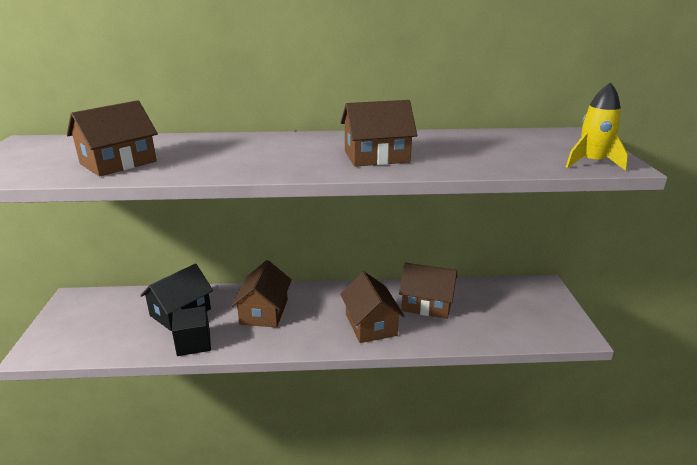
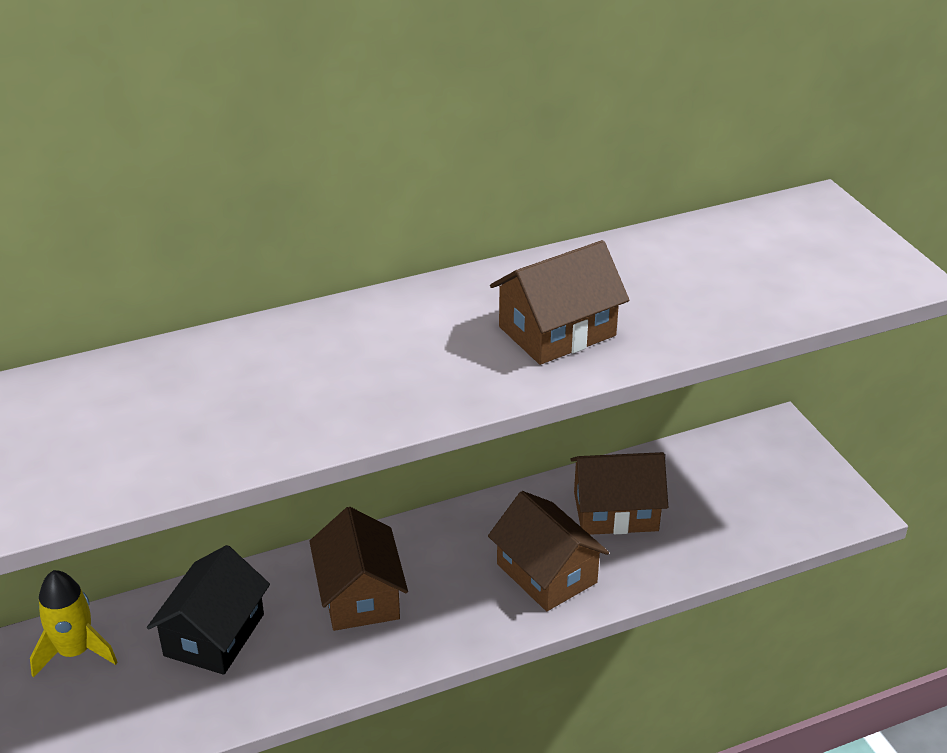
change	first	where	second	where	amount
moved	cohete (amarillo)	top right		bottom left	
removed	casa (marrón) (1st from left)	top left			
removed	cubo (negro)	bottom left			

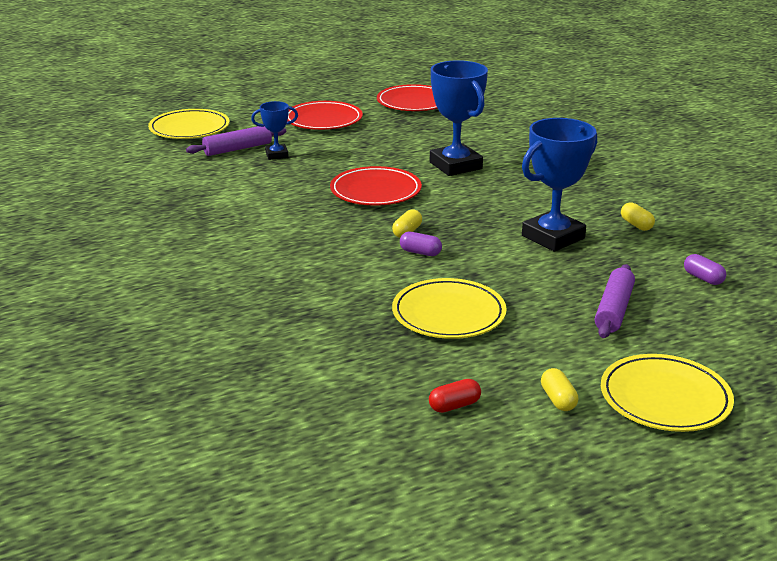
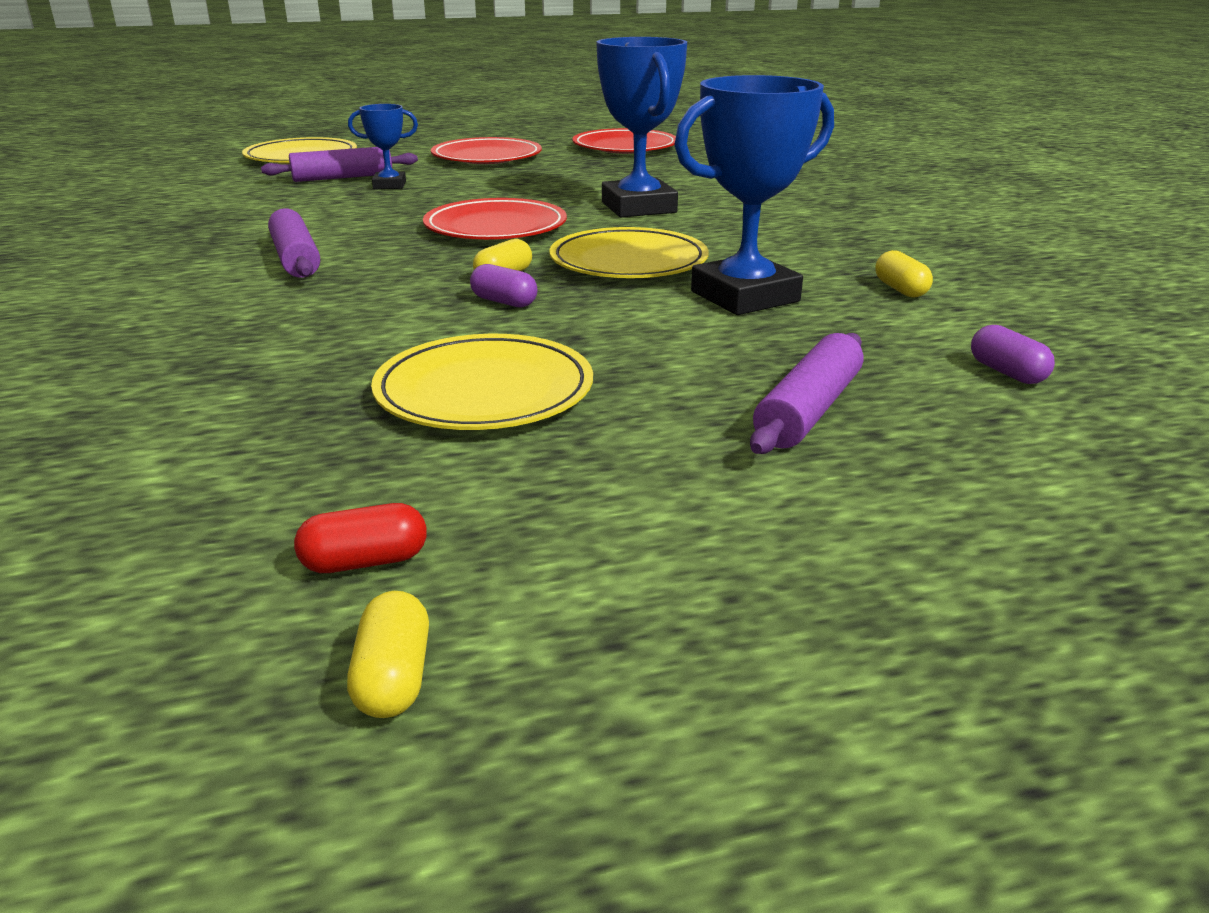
change	first	where	second	where	amount
added			rodillo (morado) (1st from left)	top left	
moved	cápsula (amarillo) (2nd from left in the first image)	bottom right	cápsula (amarillo) (1st from left)	bottom left	
moved	plato (amarillo) (3rd from left)	bottom right		top centre	

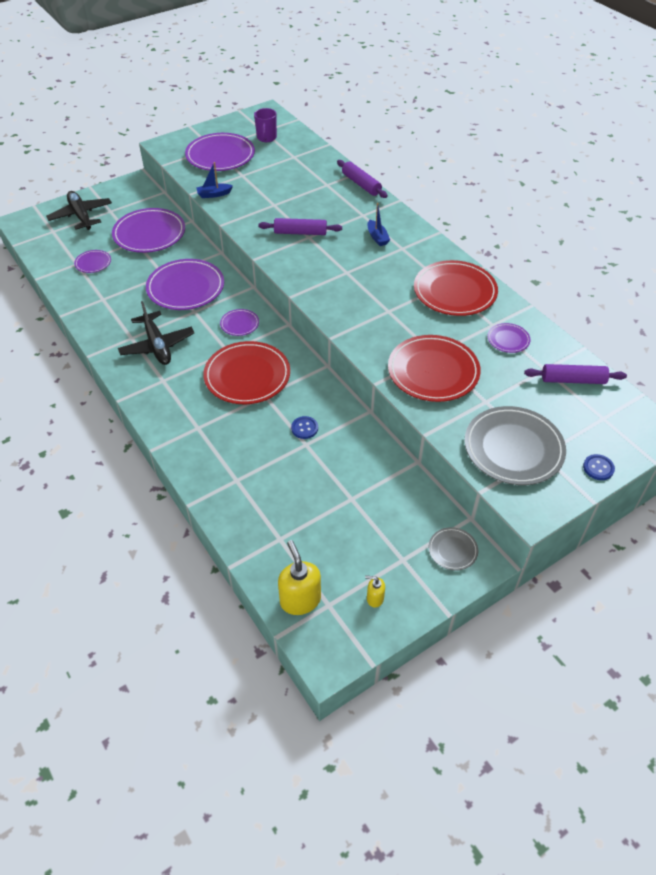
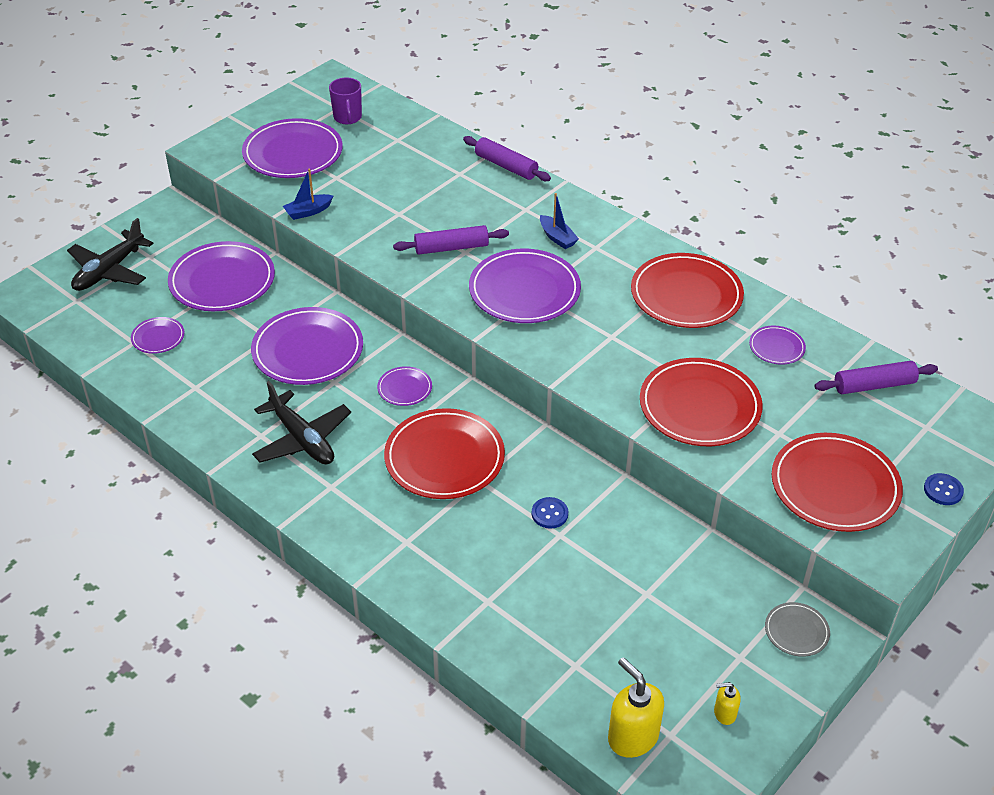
change	first	where	second	where	amount
turned	avión (negro) (1st from left)	top left		top left	105 degrees counterclockwise
added			plato (morado) (6th from left)	centre	
recoloured	plato (gris) (2nd from left)	middle right	plato (rojo) (4th from left)	middle right	

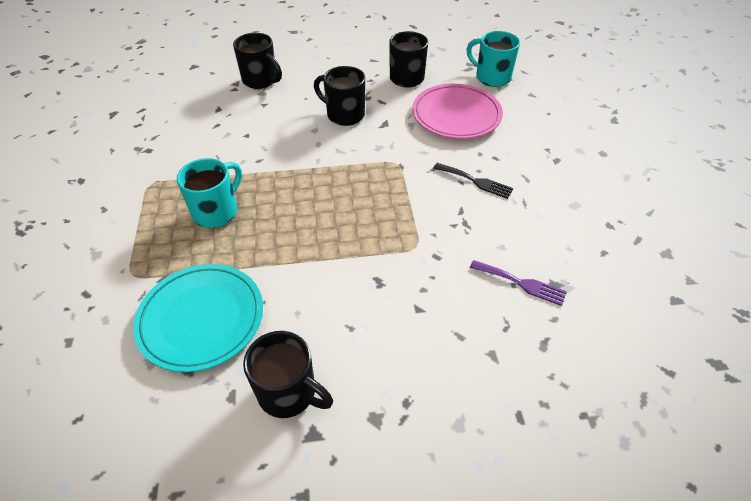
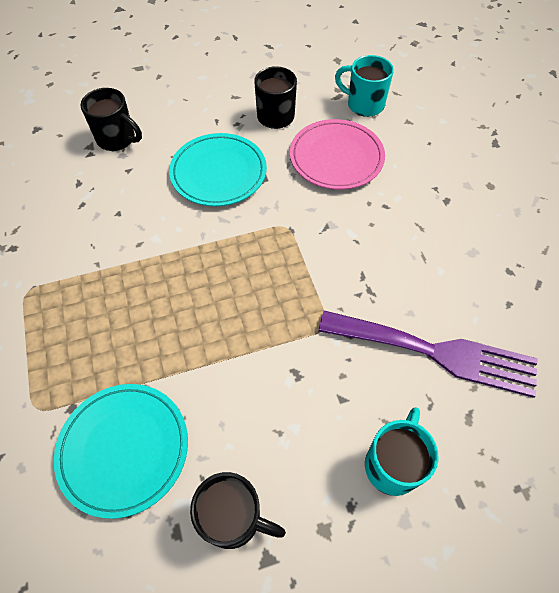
change	first	where	second	where	amount
replaced	taza (negro) (3rd from left)	top centre	plato (turquesa) (2nd from left)	top centre	
resized	tenedor (morado)	middle right		middle right	x2.25
moved	taza (turquesa) (1st from left in the first image)	middle left	taza (turquesa) (2nd from left)	bottom right	
removed	tenedor (negro)	centre			

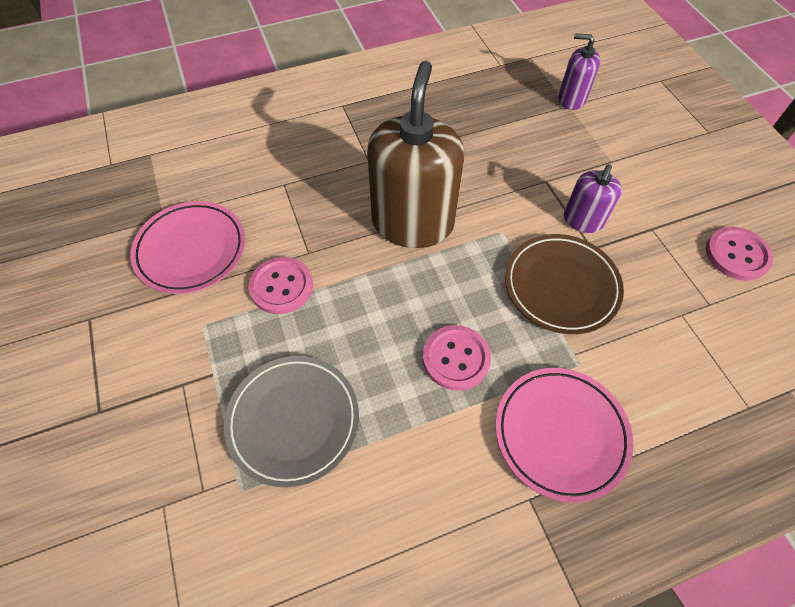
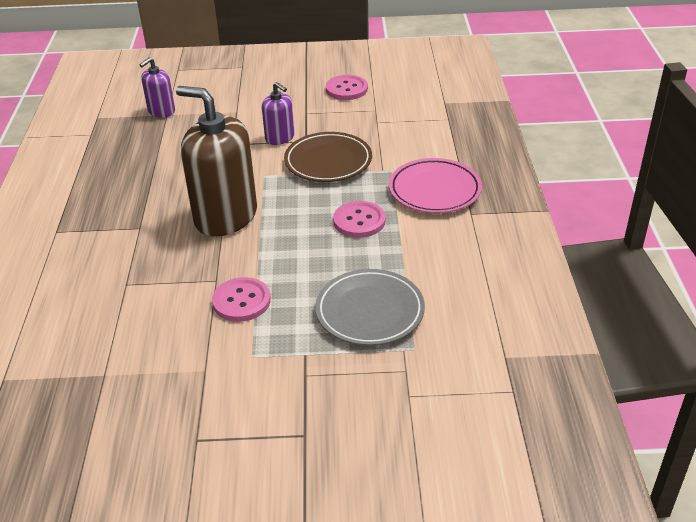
change	first	where	second	where	amount
removed	plato (rosa) (1st from left)	middle left			

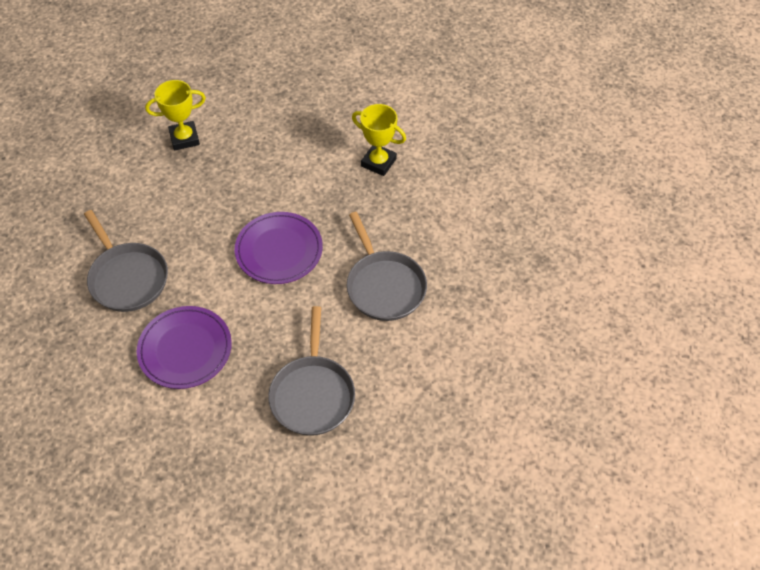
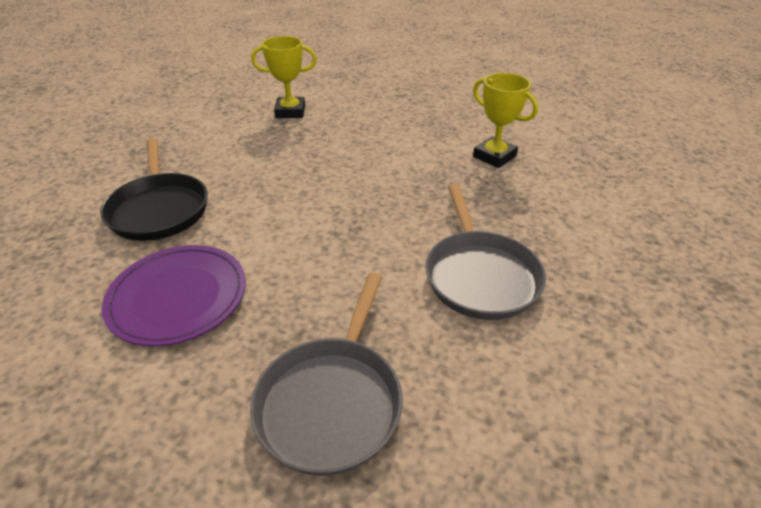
change	first	where	second	where	amount
recoloured	sartén (gris) (1st from left)	middle left	sartén (negro)	middle left	
removed	plato (morado) (2nd from left)	centre			

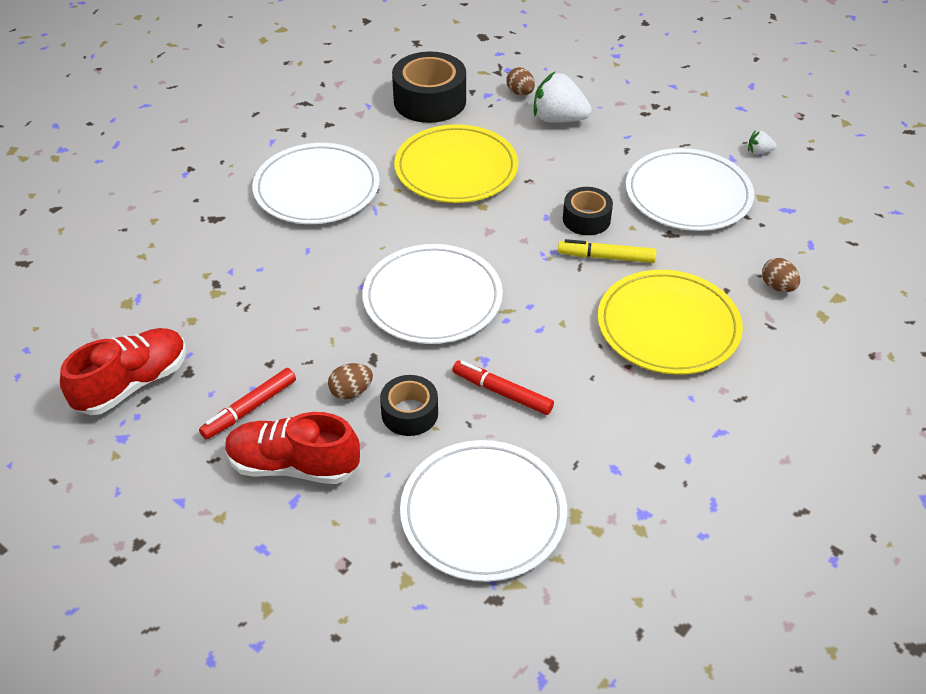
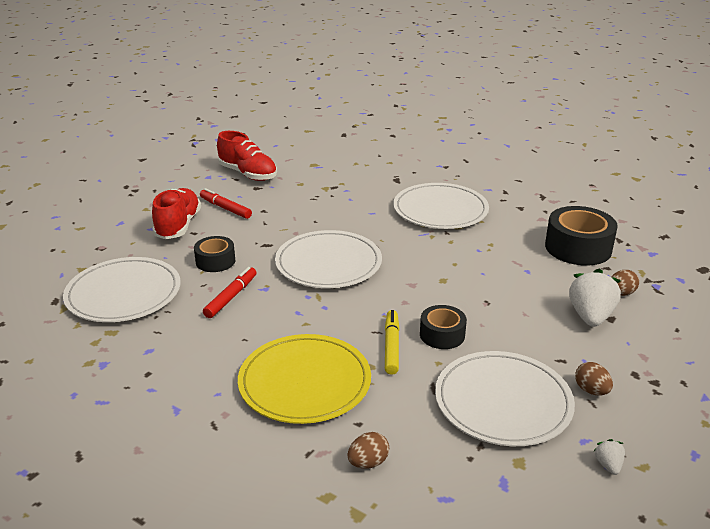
change	first	where	second	where	amount
moved	huevo (marrón) (1st from left in the first image)	centre	huevo (marrón) (2nd from left)	bottom right	
removed	plato (amarillo) (1st from left)	top centre			

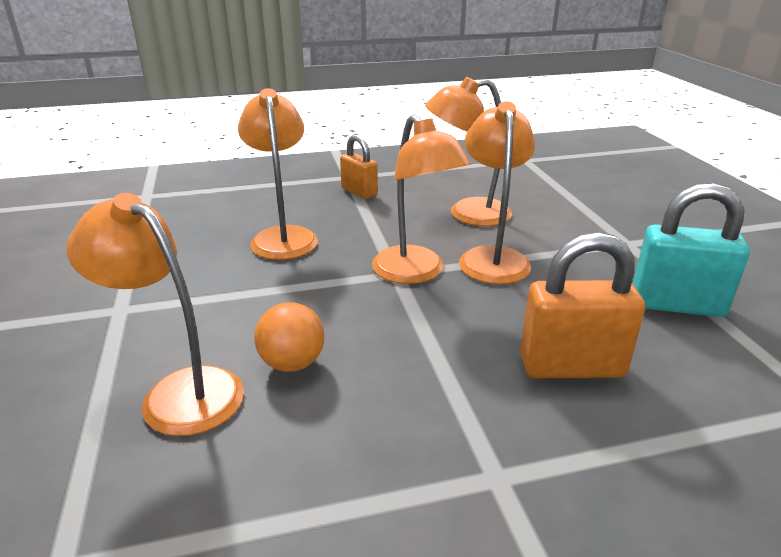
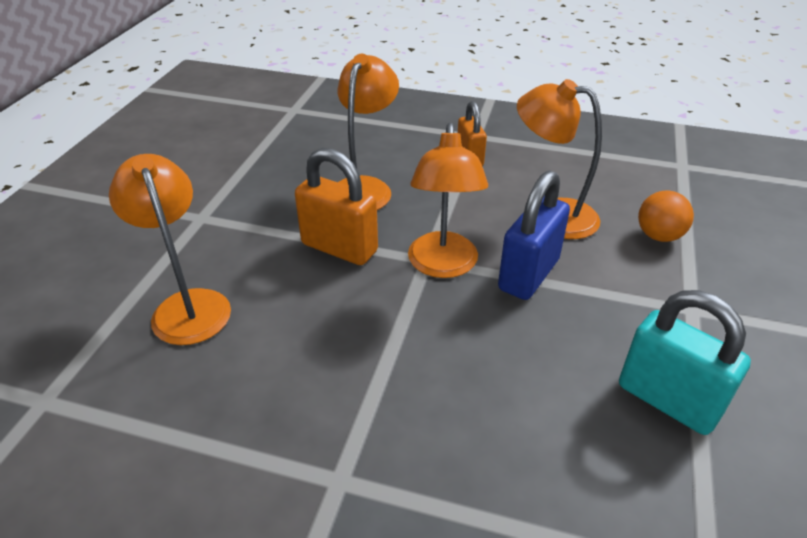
change	first	where	second	where	amount
moved	candado (naranja) (2nd from left in the first image)	middle right	candado (naranja) (1st from left)	centre	
replaced	lámpara (naranja) (5th from left)	centre	candado (azul)	centre	
moved	pelota (naranja)	centre		middle right	

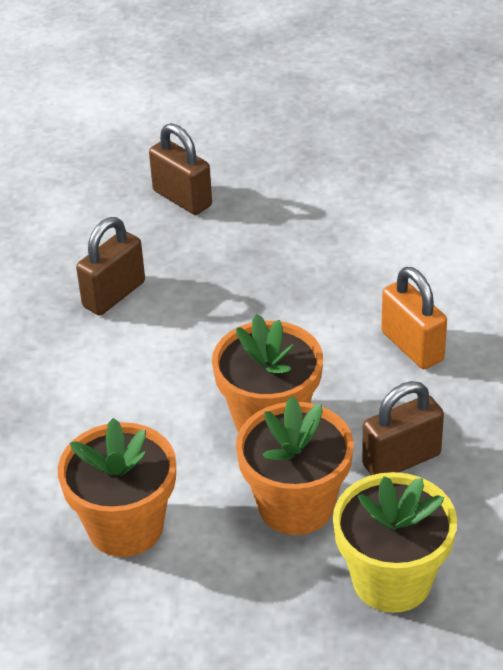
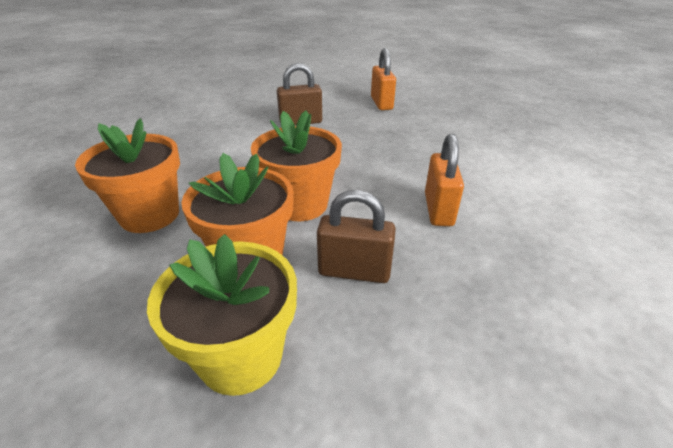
change	first	where	second	where	amount
recoloured	candado (marrón) (2nd from left)	top centre	candado (naranja) (1st from left)	top centre	

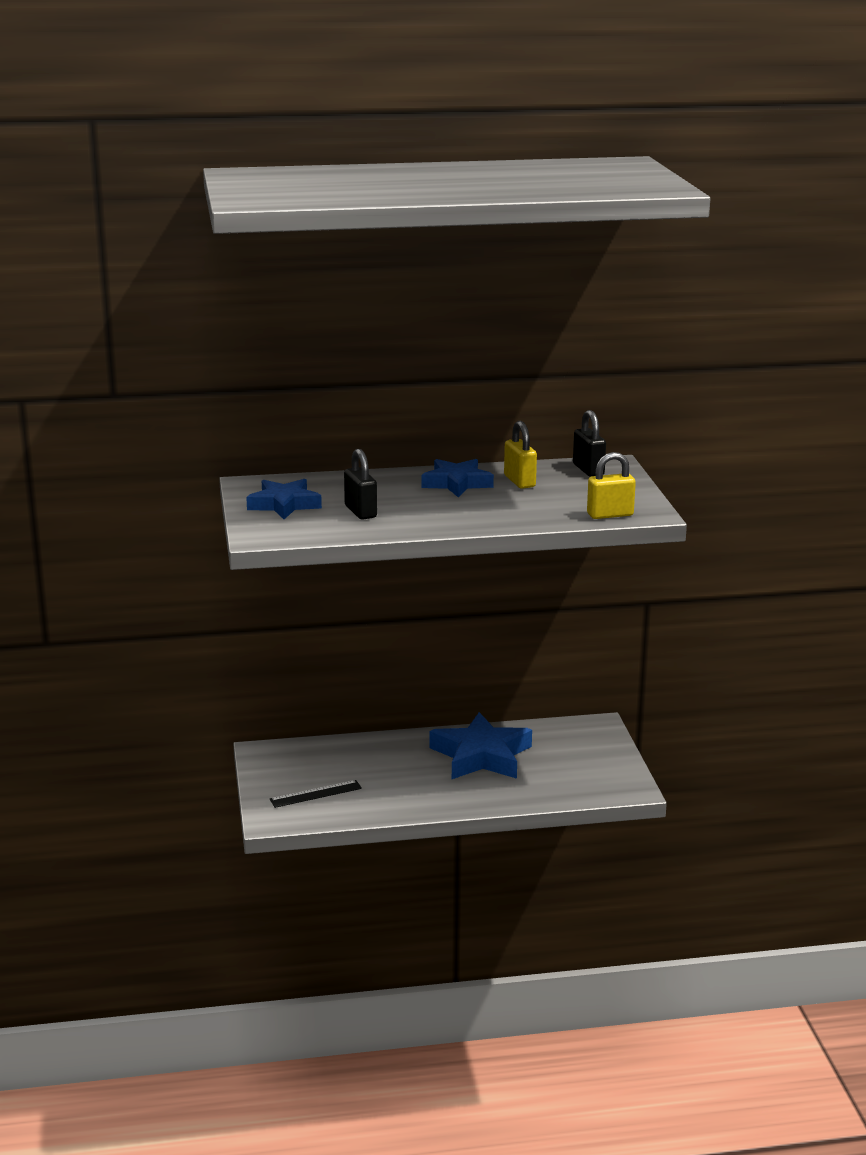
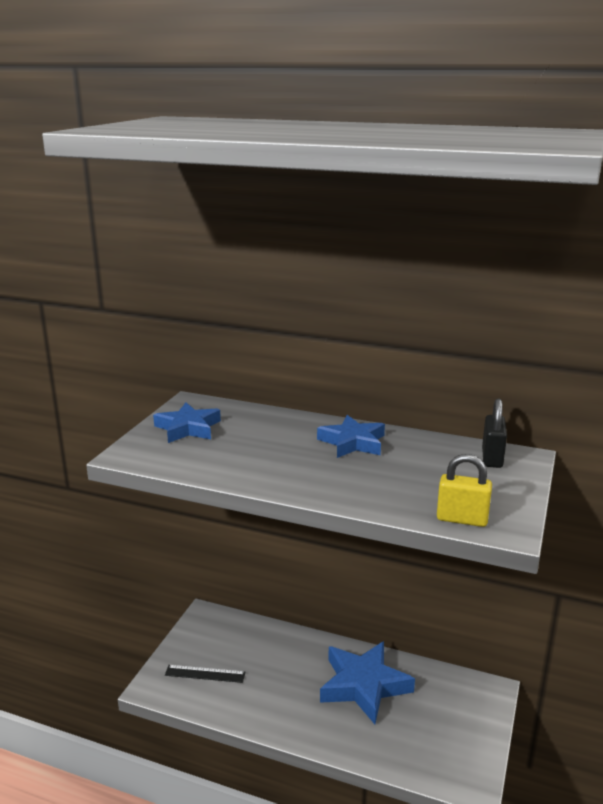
change	first	where	second	where	amount
removed	candado (negro) (1st from left)	centre			
removed	candado (amarillo) (1st from left)	centre			

